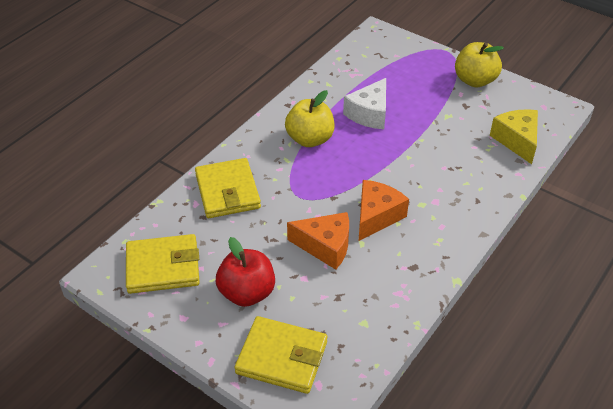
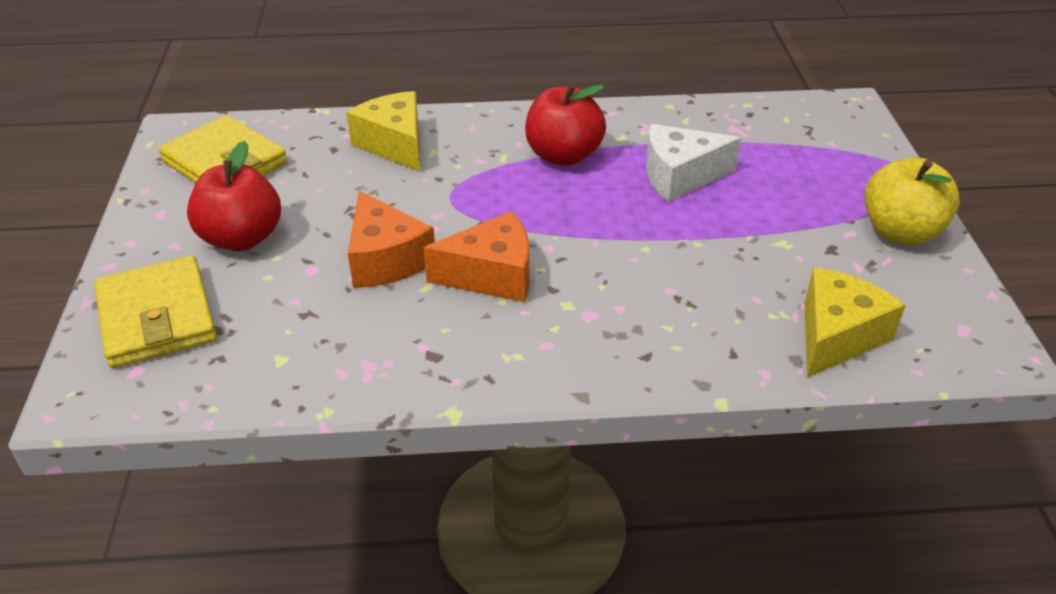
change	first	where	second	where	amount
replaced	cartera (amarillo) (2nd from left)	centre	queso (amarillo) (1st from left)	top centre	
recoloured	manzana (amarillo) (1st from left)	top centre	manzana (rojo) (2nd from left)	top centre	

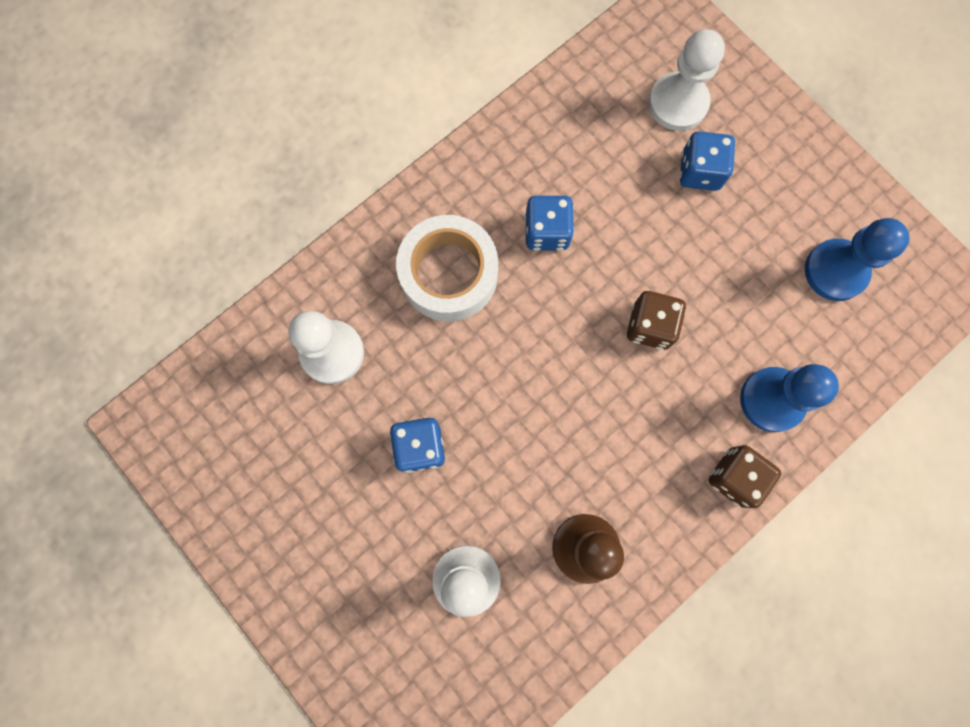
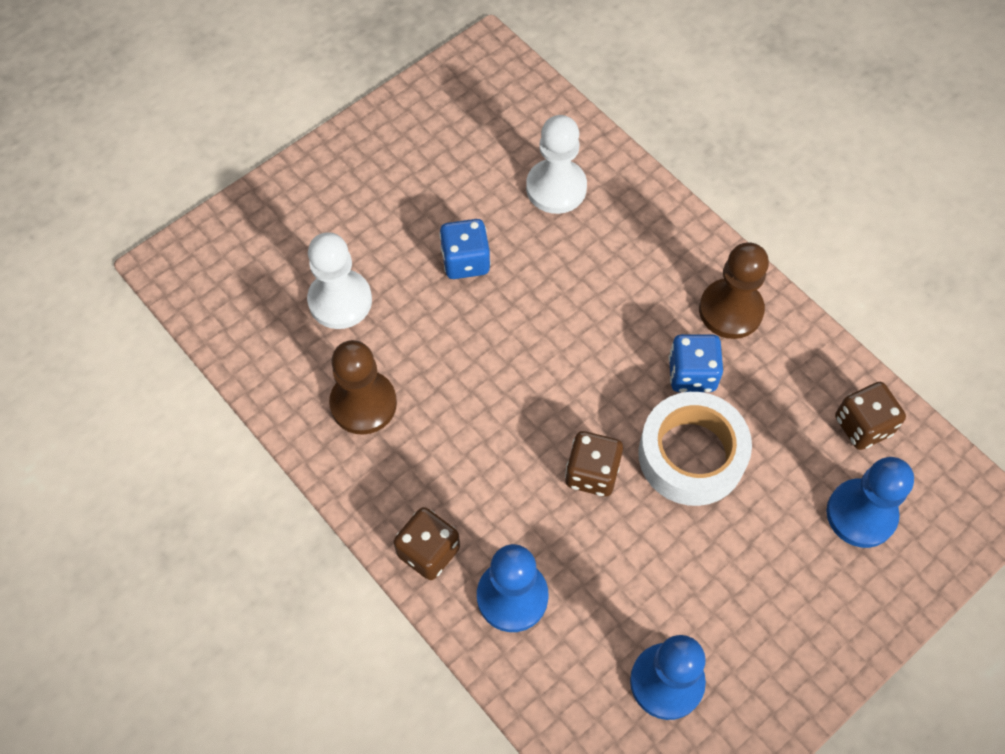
change	first	where	second	where	amount
moved	cinta adhesiva (blanco)	centre		middle right	
added			peón (marrón) (2nd from left)	middle right	
recoloured	peón (blanco) (3rd from left)	top right	peón (azul) (3rd from left)	middle right	
added			dado (marrón) (3rd from left)	middle right	
removed	dado (azul) (3rd from left)	top right			

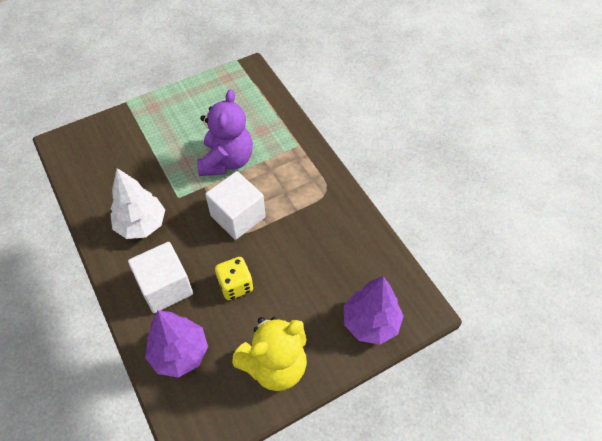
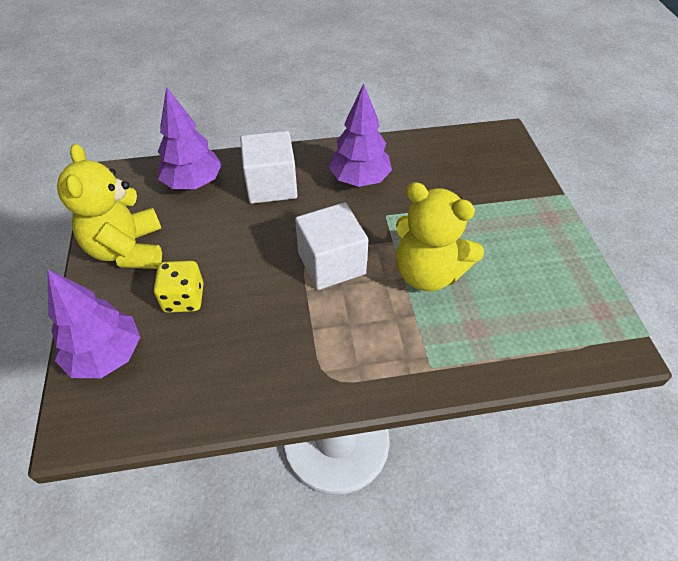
change	first	where	second	where	amount
moved	dado (amarillo)	centre		middle left	
recoloured	árbol (blanco)	middle left	árbol (morado) (3rd from left)	top centre	
recoloured	osito (morado)	top centre	osito (amarillo) (2nd from left)	centre	

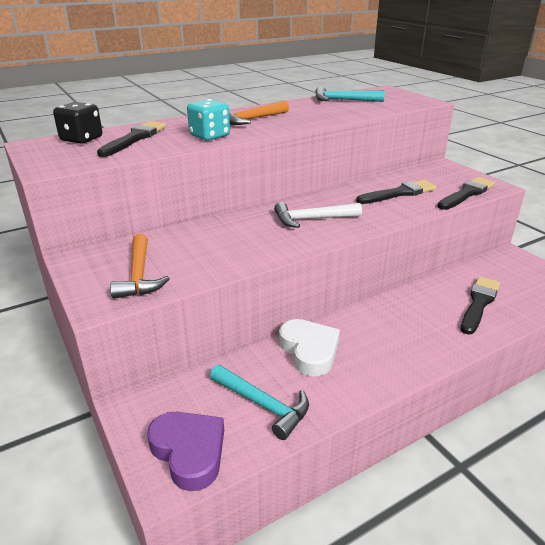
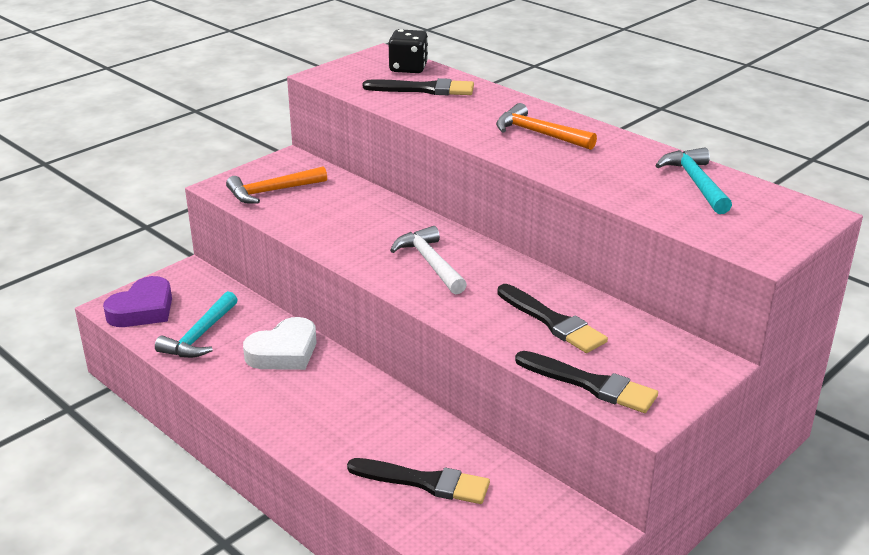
change	first	where	second	where	amount
removed	dado (turquesa)	top centre			

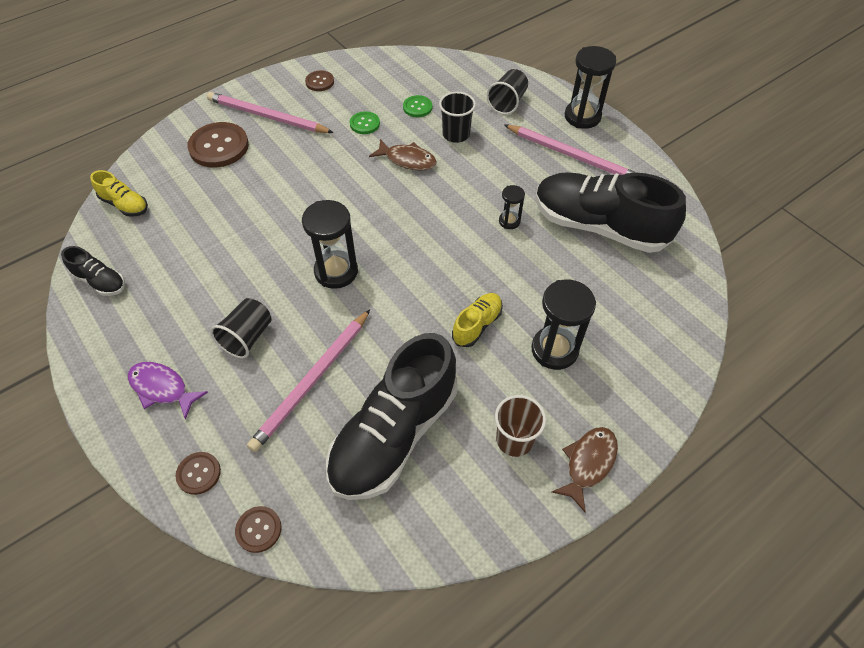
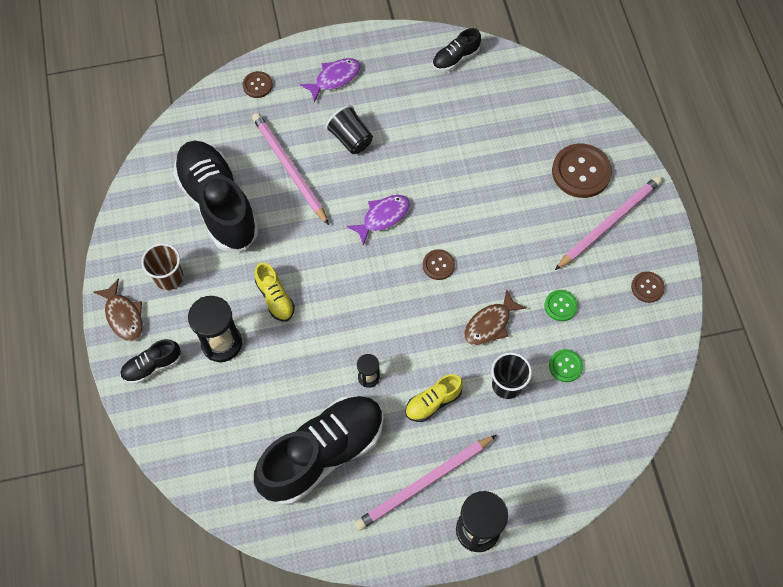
change	first	where	second	where	amount
added			zapato (negro) (1st from left)	middle left	
replaced	reloj de arena (negro) (1st from left)	centre	pez (morado) (2nd from left)	centre	
moved	zapato (amarillo) (1st from left in the first image)	top left	zapato (amarillo) (2nd from left)	bottom centre	
moved	botón (marrón) (3rd from left in the first image)	bottom left	botón (marrón) (2nd from left)	centre	
removed	vaso (negro) (3rd from left)	top centre			

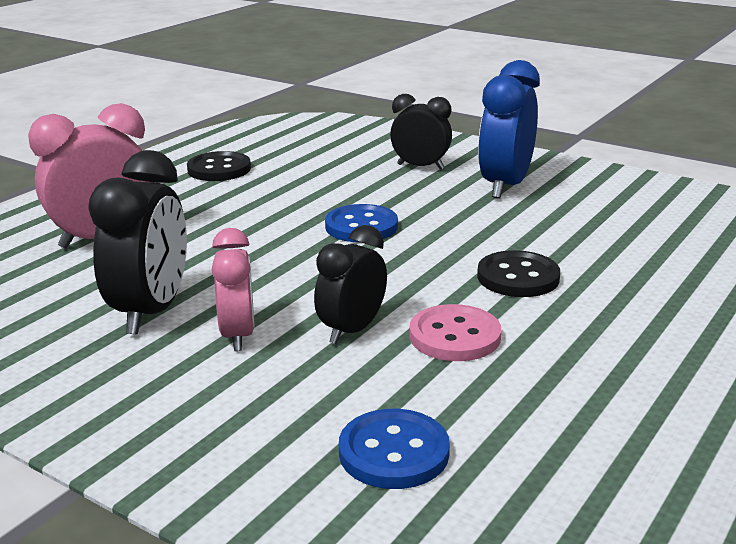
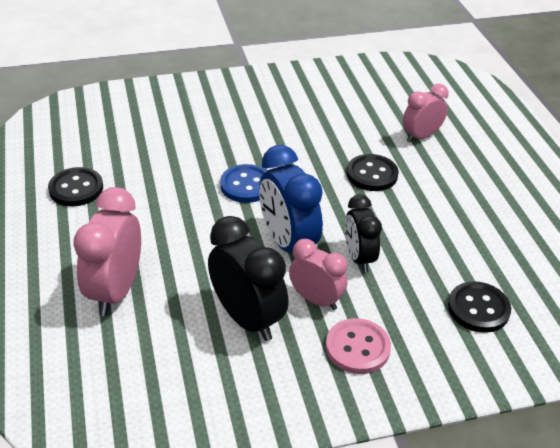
change	first	where	second	where	amount
moved	despertador (azul)	top right		centre	
moved	botón (rosa)	centre		bottom centre	
added			despertador (rosa) (3rd from left)	top right	
recoloured	botón (azul) (2nd from left)	bottom centre	botón (negro) (3rd from left)	bottom right	
removed	despertador (negro) (3rd from left)	top centre			

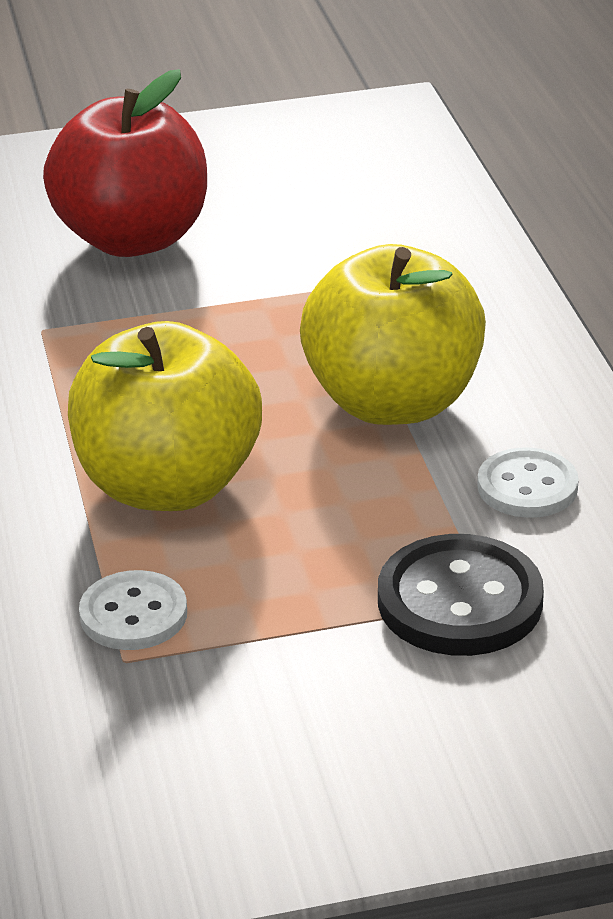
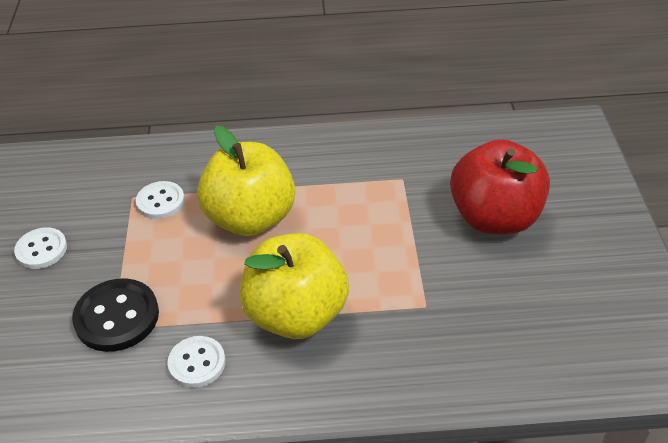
change	first	where	second	where	amount
added			botón (blanco) (1st from left)	middle left	

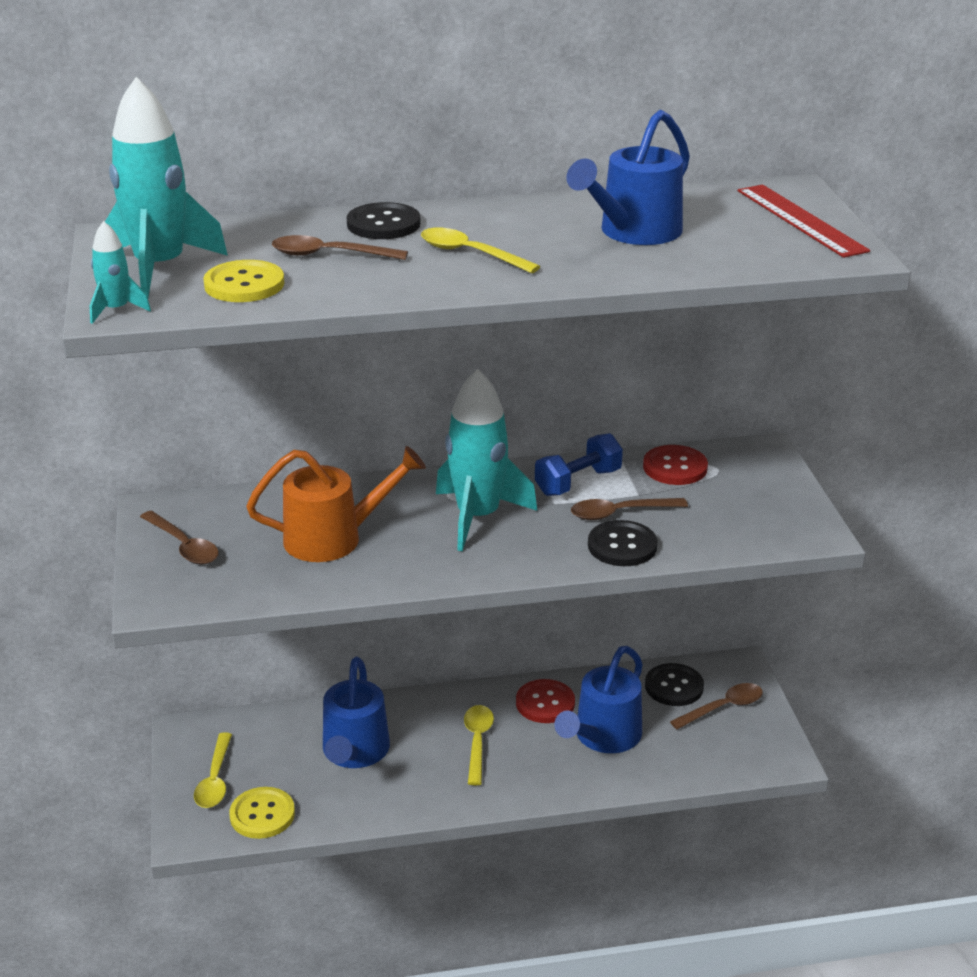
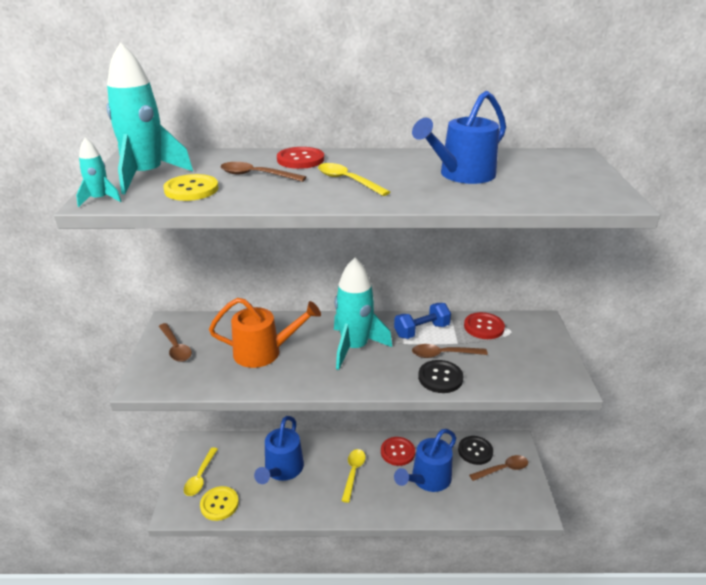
change	first	where	second	where	amount
recoloured	botón (negro) (1st from left)	top centre	botón (rojo) (1st from left)	top centre	
removed	regla (rojo)	top right			

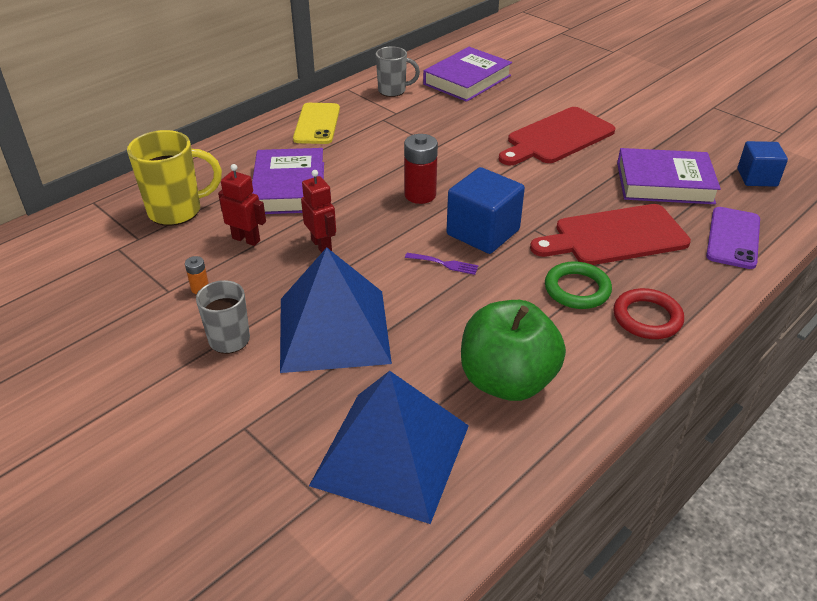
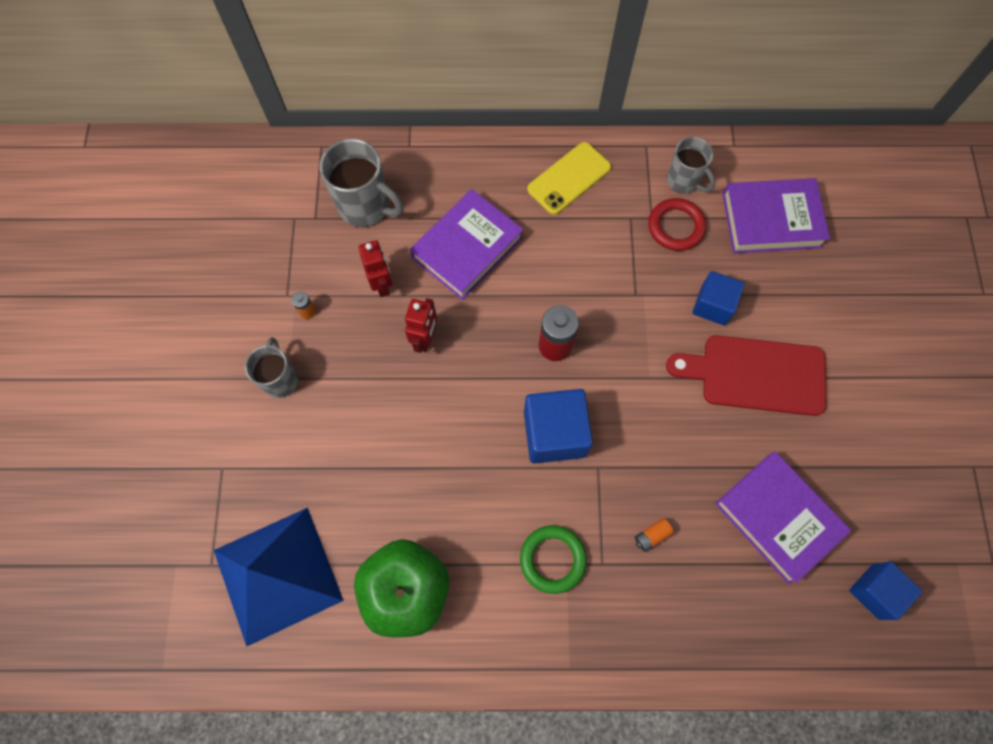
change	first	where	second	where	amount
recoloured	taza (amarillo)	top left	taza (gris) (2nd from left)	top centre	
replaced	tabla de cortar (rojo) (2nd from left)	middle right	pila (naranja) (2nd from left)	bottom centre	
moved	anillo (rojo)	middle right		top right	
added			cubo (azul) (2nd from left)	middle right	
removed	pirámide (azul) (1st from left)	centre			
removed	tenedor (morado)	centre			
removed	móvil (morado)	middle right			

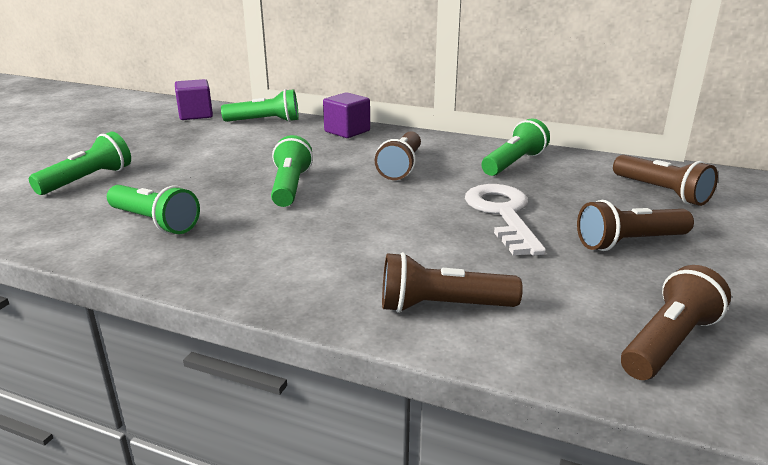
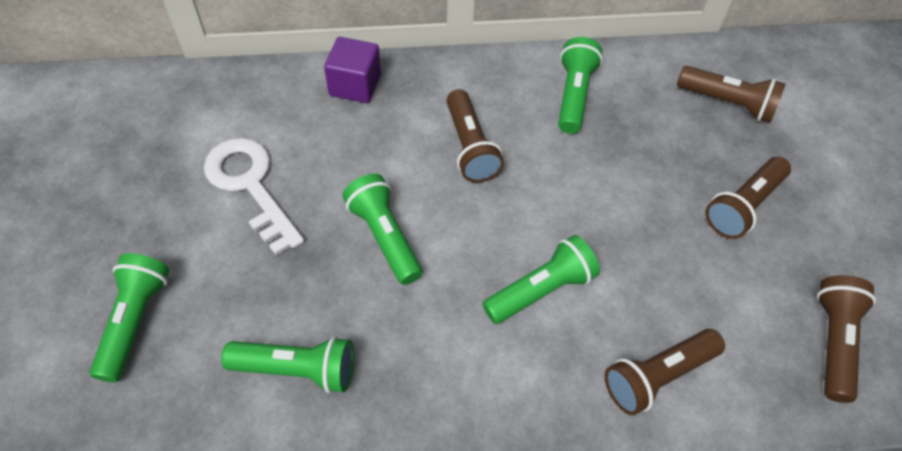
change	first	where	second	where	amount
moved	llave (blanco)	centre		middle left	
moved	lámpara de mano (verde) (3rd from left in the first image)	top centre	lámpara de mano (verde) (4th from left)	centre	
removed	cubo (morado) (1st from left)	top left			

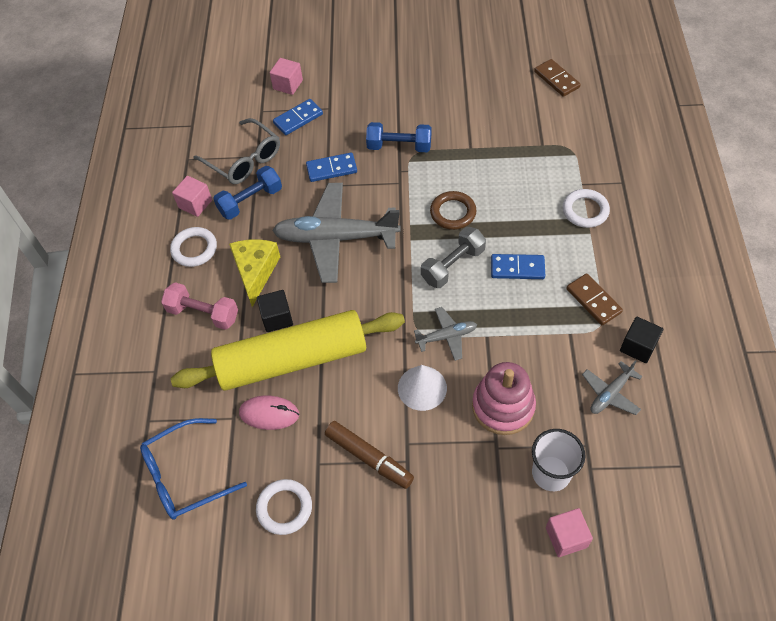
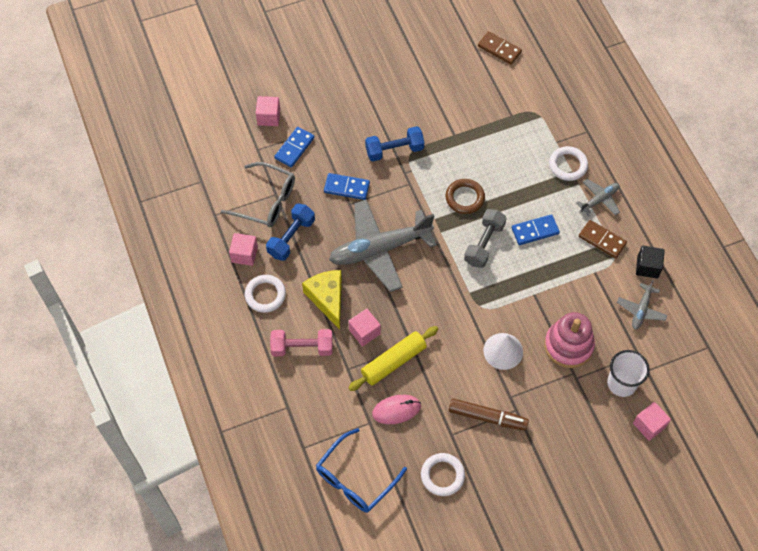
change	first	where	second	where	amount
turned	ficha de dominó (azul) (2nd from left)	top centre		centre	45 degrees clockwise
recoloured	cubo (negro) (1st from left)	centre	cubo (rosa) (3rd from left)	centre	
resized	rodillo (amarillo)	centre		centre	x0.57
moved	avión (gris) (2nd from left)	centre		middle right	

